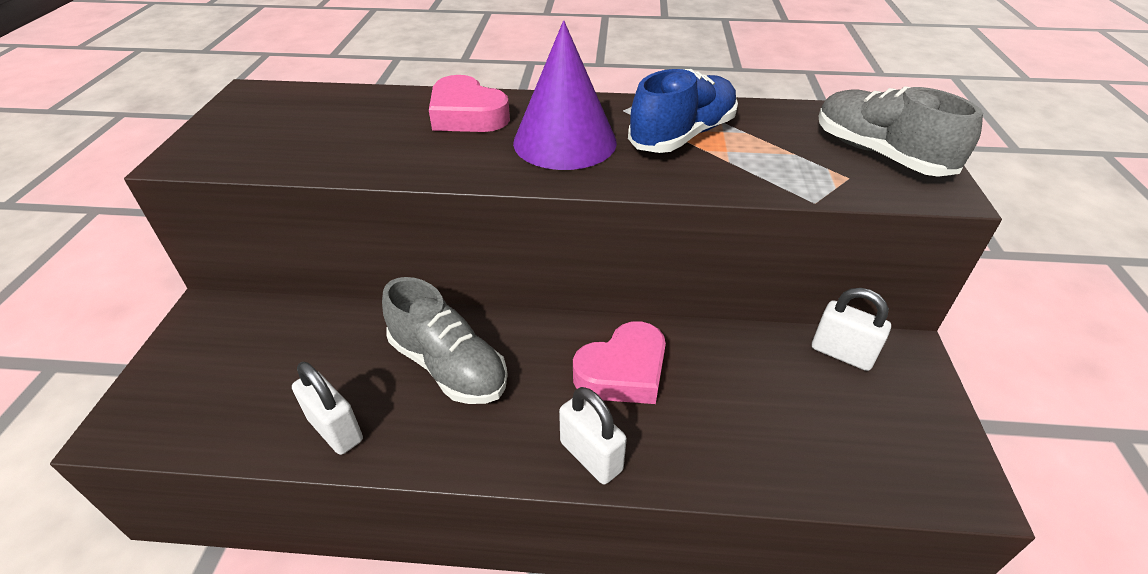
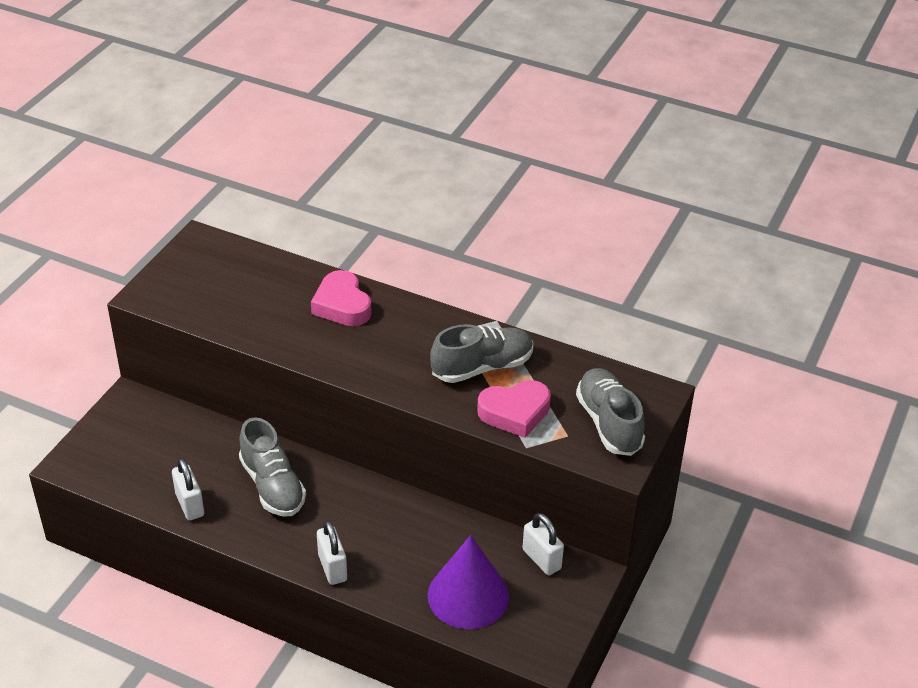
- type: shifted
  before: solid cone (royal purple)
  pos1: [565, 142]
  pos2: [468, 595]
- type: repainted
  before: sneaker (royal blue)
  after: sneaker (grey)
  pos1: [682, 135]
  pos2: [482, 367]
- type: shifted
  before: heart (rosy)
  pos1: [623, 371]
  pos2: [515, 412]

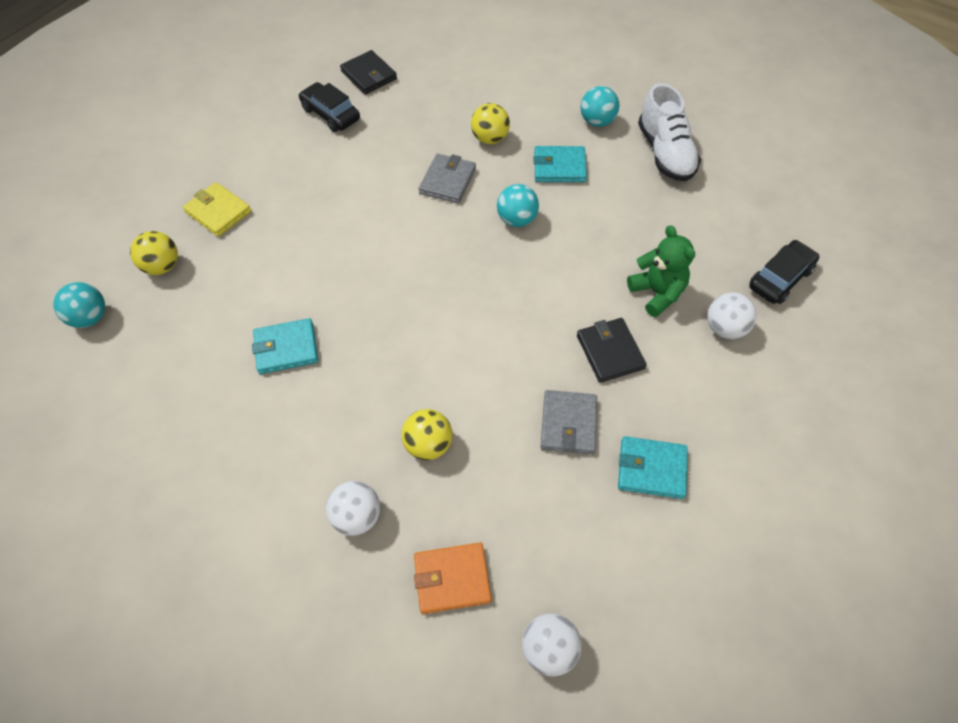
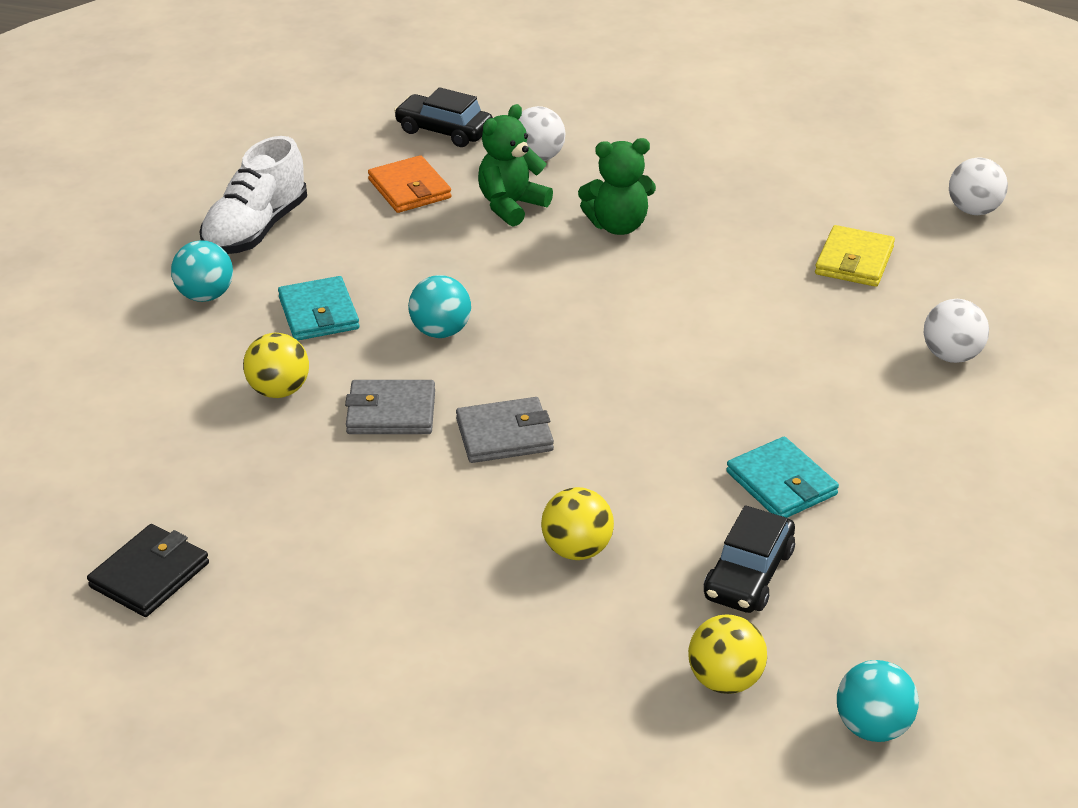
- type: rotated
  before: sneaker (snow-white)
  pos1: [665, 153]
  pos2: [256, 229]
  turn: 150
- type: shifted
  before: card wallet (orange-coloured)
  pos1: [452, 579]
  pos2: [409, 189]
- type: shifted
  before: card wallet (grey)
  pos1: [568, 424]
  pos2: [504, 435]
- type: shifted
  before: play ball (golden)
  pos1: [428, 445]
  pos2: [577, 550]
- type: swapped
  before: card wallet (ebony)
  after: stuffed bear (leaf-green)
  pos1: [610, 352]
  pos2: [618, 226]
- type: shifted
  before: automobile (ebony)
  pos1: [331, 114]
  pos2: [748, 574]
- type: shifted
  before: card wallet (golden)
  pos1: [218, 212]
  pos2: [854, 261]
- type: gone
  before: card wallet (teal)
  pos1: [651, 469]

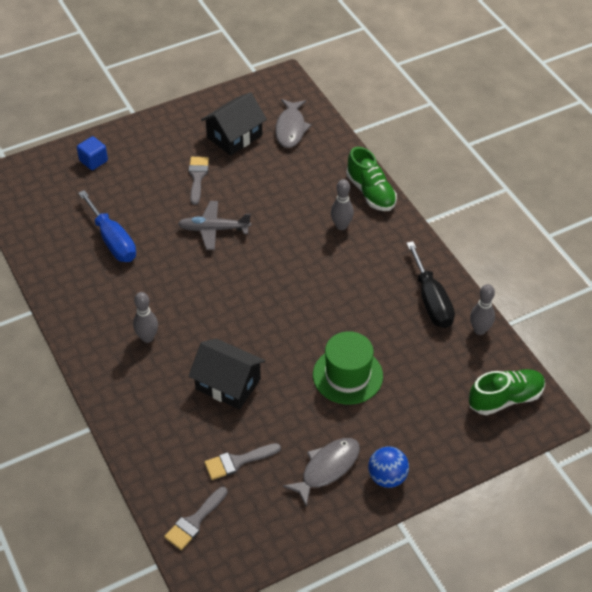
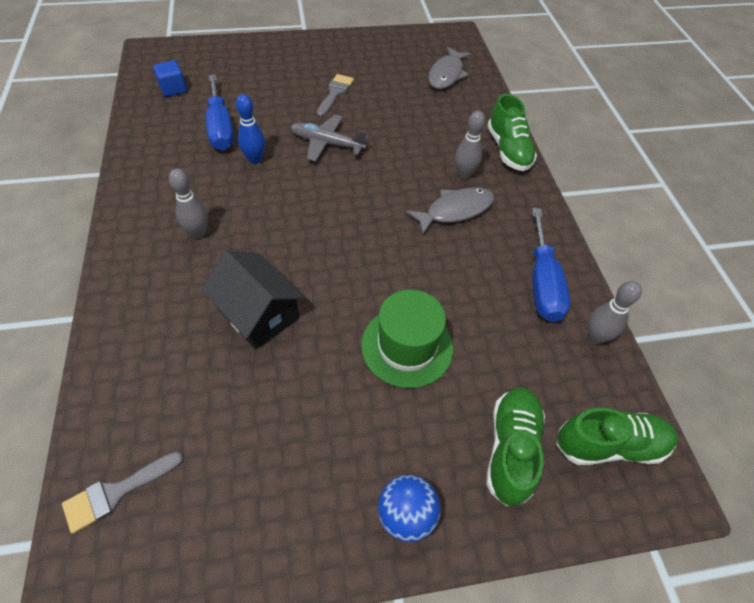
- type: shifted
  before: solid cube (royal blue)
  pos1: [93, 161]
  pos2: [173, 89]
- type: new
  after: bowling pin (royal blue)
  pos2: [255, 159]
- type: shifted
  before: toy fish (grey)
  pos1: [327, 468]
  pos2: [455, 210]
- type: new
  after: sneaker (leaf-green)
  pos2: [511, 449]
- type: repainted
  before: screwdriver (ebony)
  after: screwdriver (royal blue)
  pos1: [431, 300]
  pos2: [542, 283]
- type: gone
  before: cottage (ebony)
  pos1: [234, 136]
- type: gone
  before: paint brush (grey)
  pos1: [237, 462]

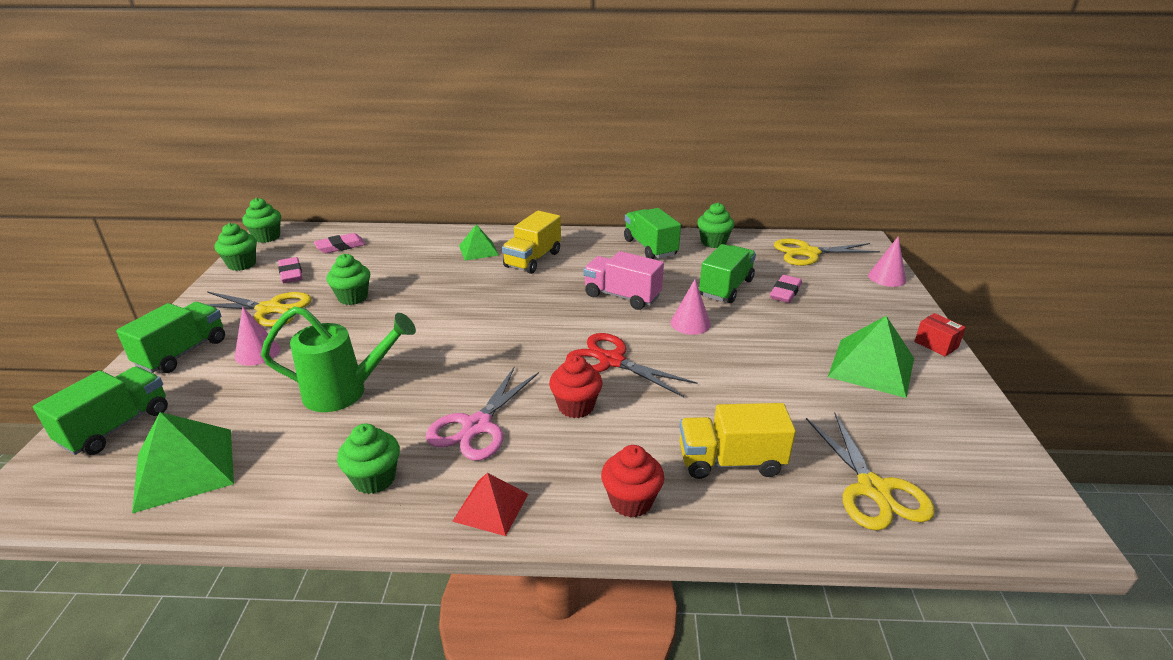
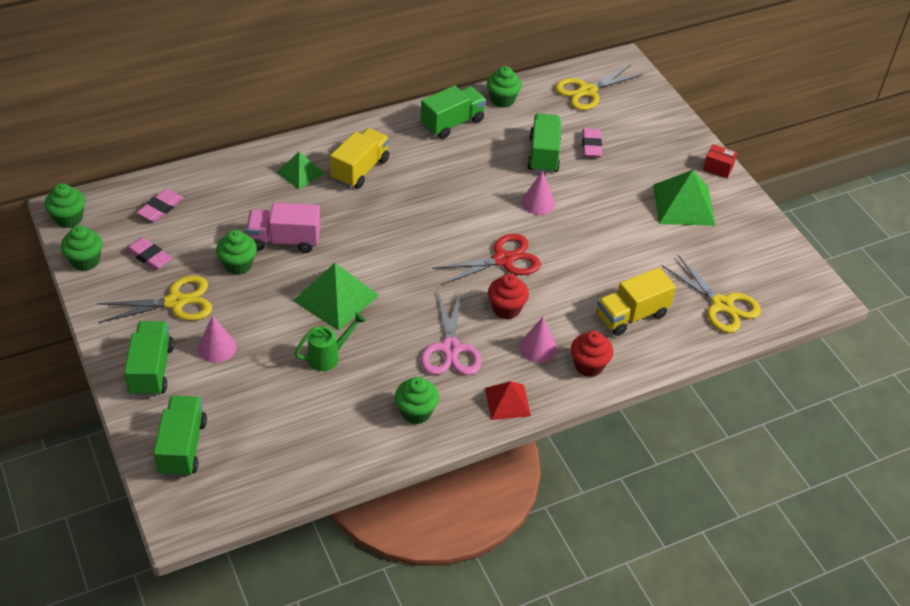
- type: shifted
  before: truck (rosy)
  pos1: [622, 296]
  pos2: [284, 241]
- type: shifted
  before: solid pyramid (leaf-green)
  pos1: [184, 468]
  pos2: [335, 297]
- type: scaled
  before: watering can (leaf-green)
  pos1: [346, 392]
  pos2: [329, 356]
  scale: 0.62
- type: rotated
  before: truck (golden)
  pos1: [533, 259]
  pos2: [360, 170]
  turn: -150
- type: rotated
  before: truck (leaf-green)
  pos1: [650, 247]
  pos2: [452, 123]
  turn: 105
- type: rotated
  before: shears (scarlet)
  pos1: [611, 361]
  pos2: [503, 260]
  turn: 150
- type: shifted
  before: solid cone (rosy)
  pos1: [887, 277]
  pos2: [538, 348]

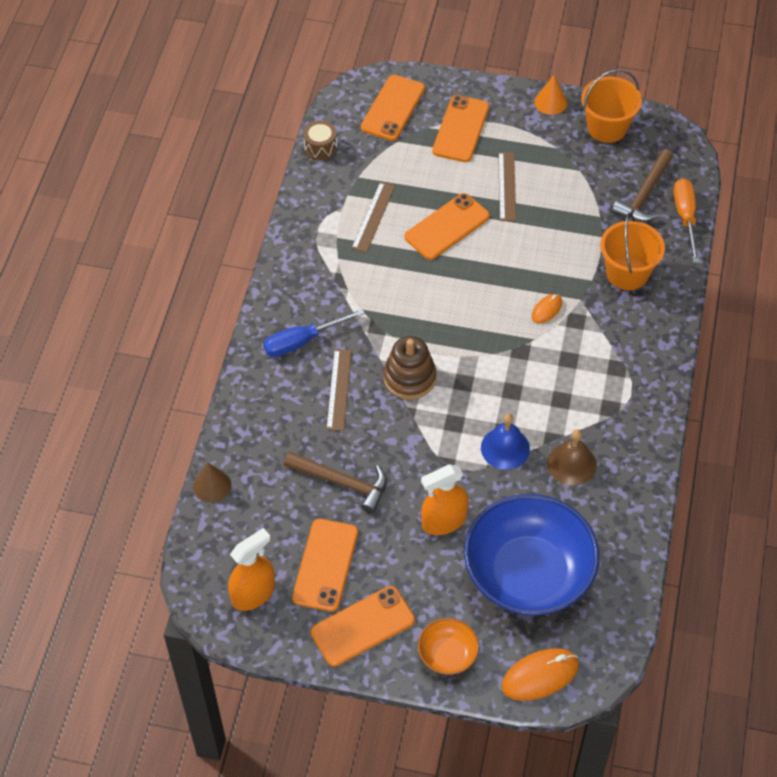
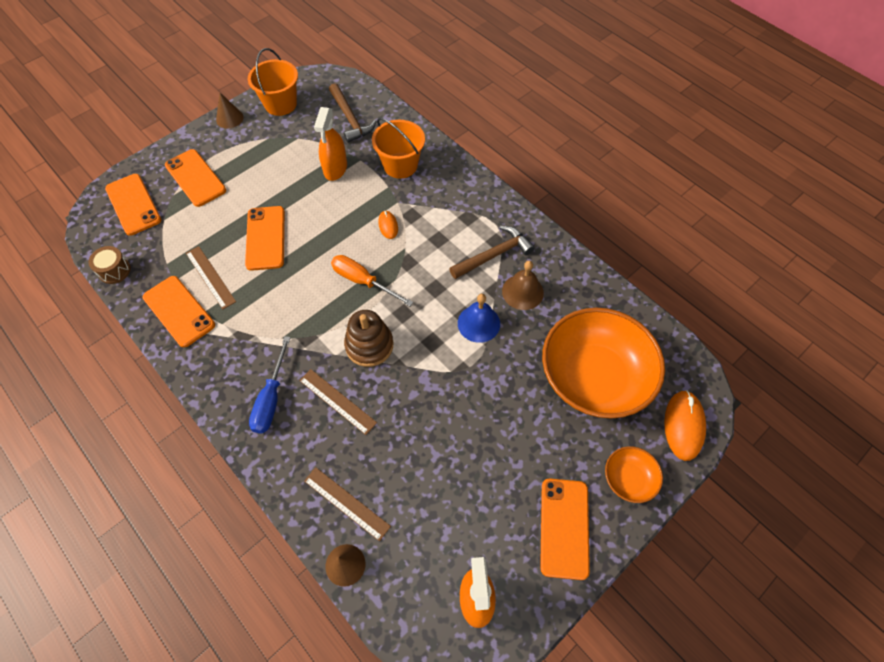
- type: shifted
  before: mobile phone (orange-coloured)
  pos1: [325, 565]
  pos2: [179, 311]
- type: repainted
  before: solid cone (orange-coloured)
  after: solid cone (dark brown)
  pos1: [550, 102]
  pos2: [229, 118]
- type: shifted
  before: ruler (dark brown)
  pos1: [507, 186]
  pos2: [346, 503]
- type: shifted
  before: sprayer (orange-coloured)
  pos1: [444, 521]
  pos2: [335, 168]
- type: shifted
  before: screwdriver (orange-coloured)
  pos1: [685, 217]
  pos2: [363, 281]
- type: shifted
  before: claw hammer (dark brown)
  pos1: [342, 483]
  pos2: [494, 255]
- type: repainted
  before: bowl (royal blue)
  after: bowl (orange-coloured)
  pos1: [528, 574]
  pos2: [594, 377]

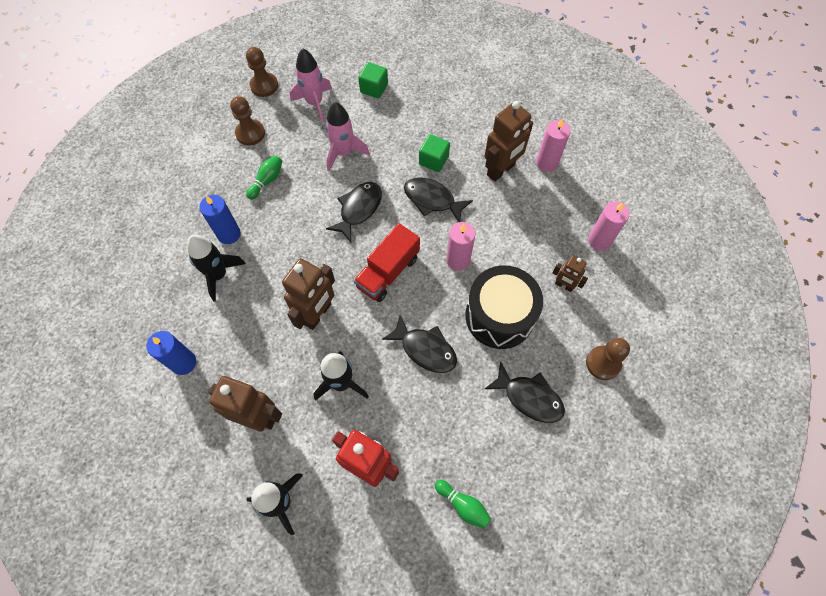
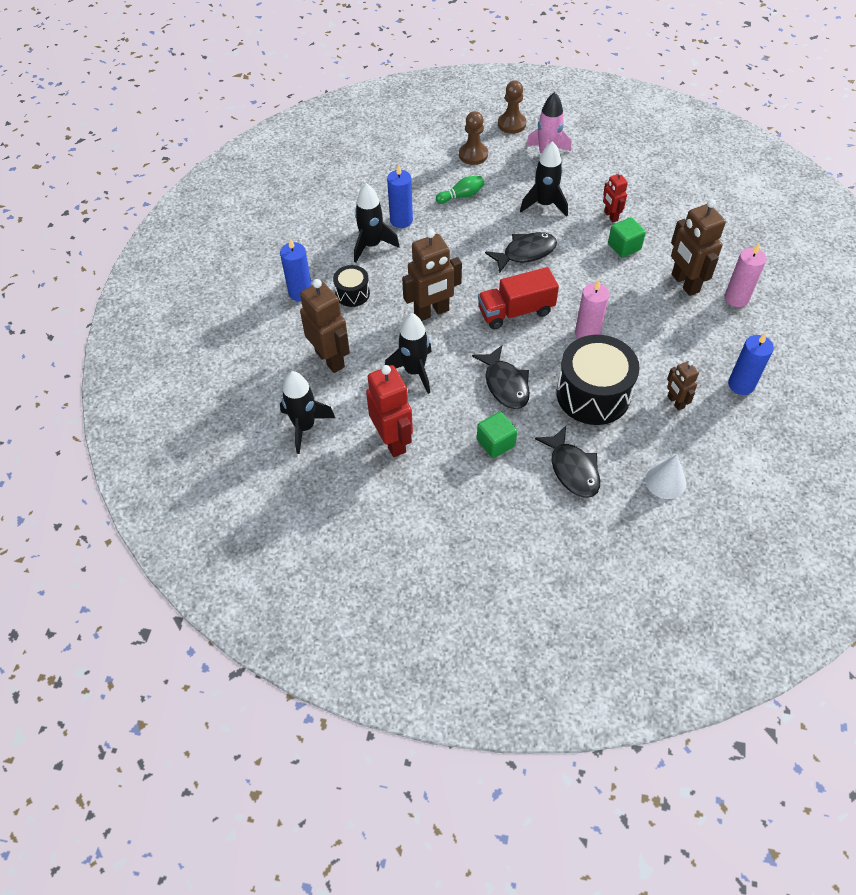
- type: new
  after: snare drum (ebony)
  pos2: [352, 293]
- type: shifted
  before: solid cube (leaf-green)
  pos1: [374, 88]
  pos2: [496, 443]
- type: repainted
  before: spaceship (rosy)
  after: spaceship (ebony)
  pos1: [344, 153]
  pos2: [544, 204]
- type: new
  after: toy robot (scarlet)
  pos2: [610, 216]
- type: swapped
  before: game pawn (dark brown)
  after: solid cone (snow-white)
  pos1: [603, 363]
  pos2: [665, 481]
- type: rotated
  before: toy robot (dark brown)
  pos1: [501, 170]
  pos2: [684, 283]
  turn: 75
- type: repainted
  before: candle (rosy)
  after: candle (royal blue)
  pos1: [599, 240]
  pos2: [741, 385]
- type: gone
  before: toy fish (ebony)
  pos1: [432, 200]
- type: gone
  before: bowling pin (leaf-green)
  pos1: [463, 505]

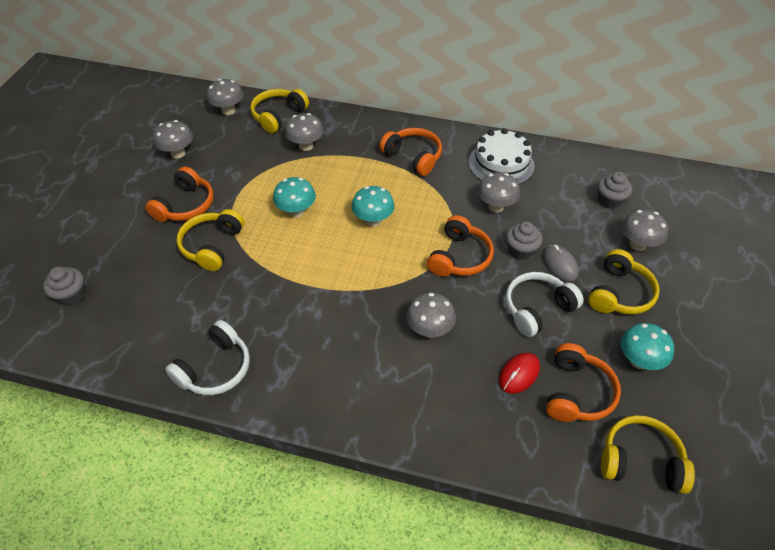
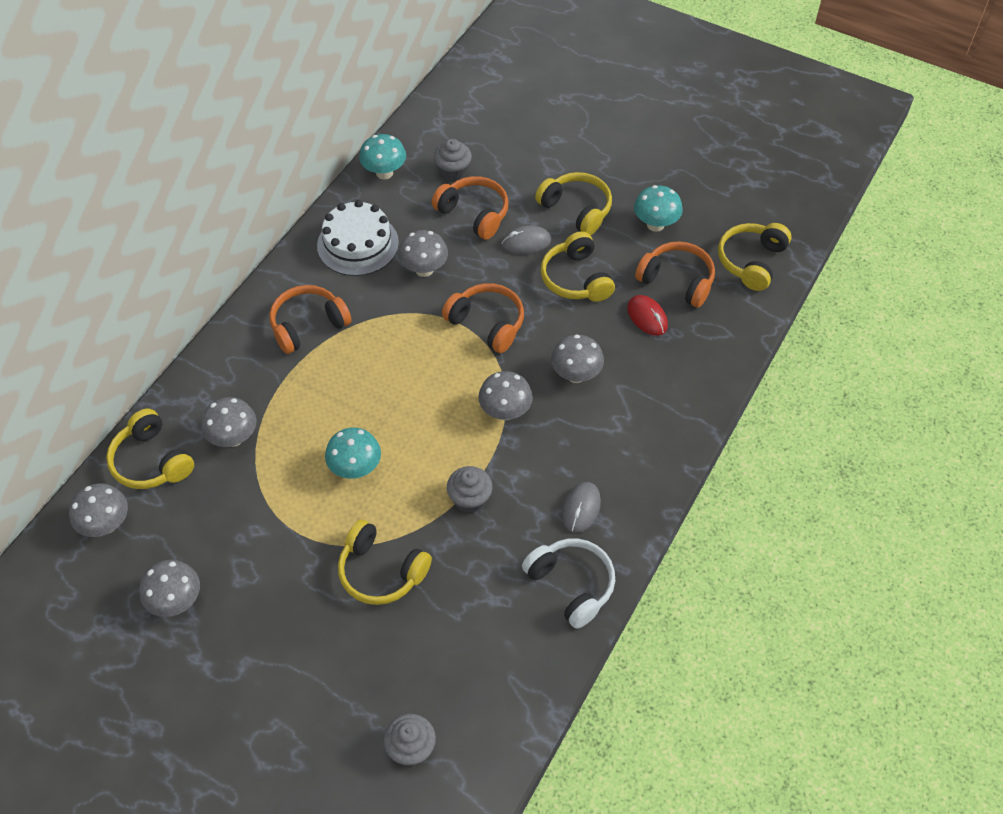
- type: shifted
  before: toadstool (teal)
  pos1: [373, 220]
  pos2: [384, 173]
- type: shifted
  before: headset (orange-coloured)
  pos1: [185, 205]
  pos2: [474, 213]
- type: shifted
  before: muffin (grey)
  pos1: [521, 250]
  pos2: [470, 499]
- type: shifted
  before: toadstool (grey)
  pos1: [637, 244]
  pos2: [505, 412]
- type: repainted
  before: headset (snow-white)
  after: headset (golden)
  pos1: [537, 309]
  pos2: [576, 279]
- type: new
  after: computer mouse (grey)
  pos2: [581, 508]

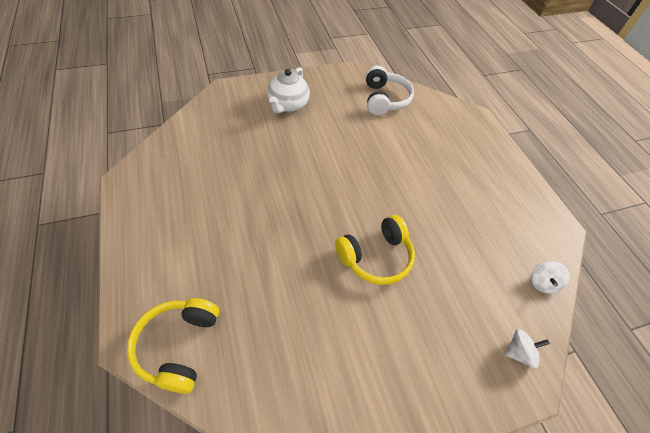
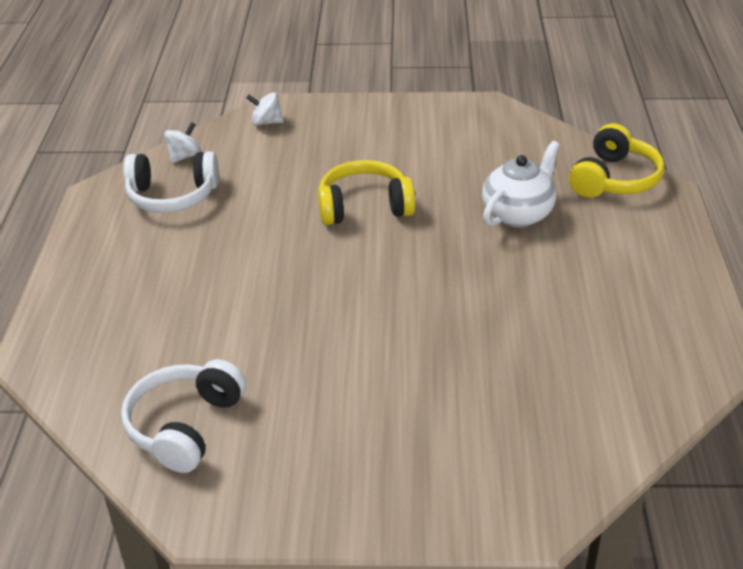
- type: new
  after: headset (snow-white)
  pos2: [172, 196]
- type: shifted
  before: china teapot (snow-white)
  pos1: [288, 105]
  pos2: [518, 214]

